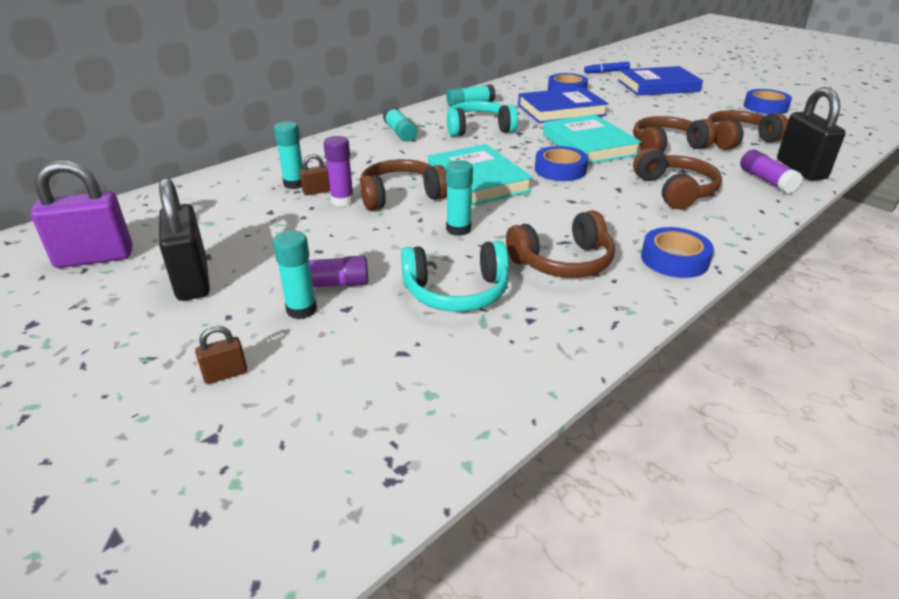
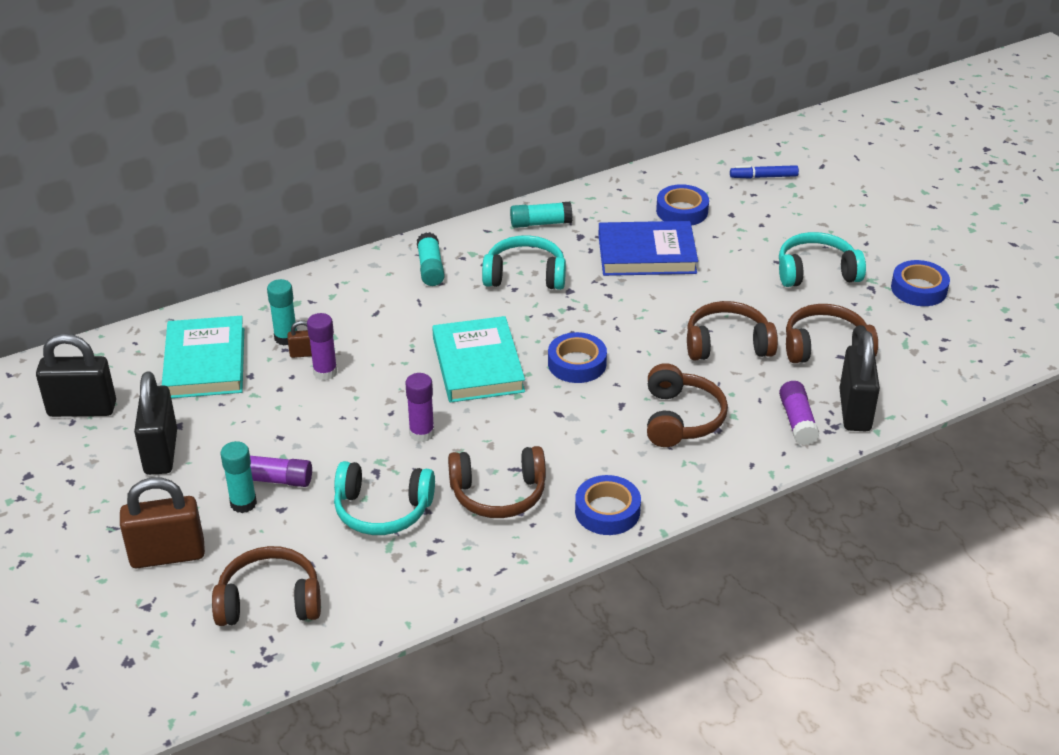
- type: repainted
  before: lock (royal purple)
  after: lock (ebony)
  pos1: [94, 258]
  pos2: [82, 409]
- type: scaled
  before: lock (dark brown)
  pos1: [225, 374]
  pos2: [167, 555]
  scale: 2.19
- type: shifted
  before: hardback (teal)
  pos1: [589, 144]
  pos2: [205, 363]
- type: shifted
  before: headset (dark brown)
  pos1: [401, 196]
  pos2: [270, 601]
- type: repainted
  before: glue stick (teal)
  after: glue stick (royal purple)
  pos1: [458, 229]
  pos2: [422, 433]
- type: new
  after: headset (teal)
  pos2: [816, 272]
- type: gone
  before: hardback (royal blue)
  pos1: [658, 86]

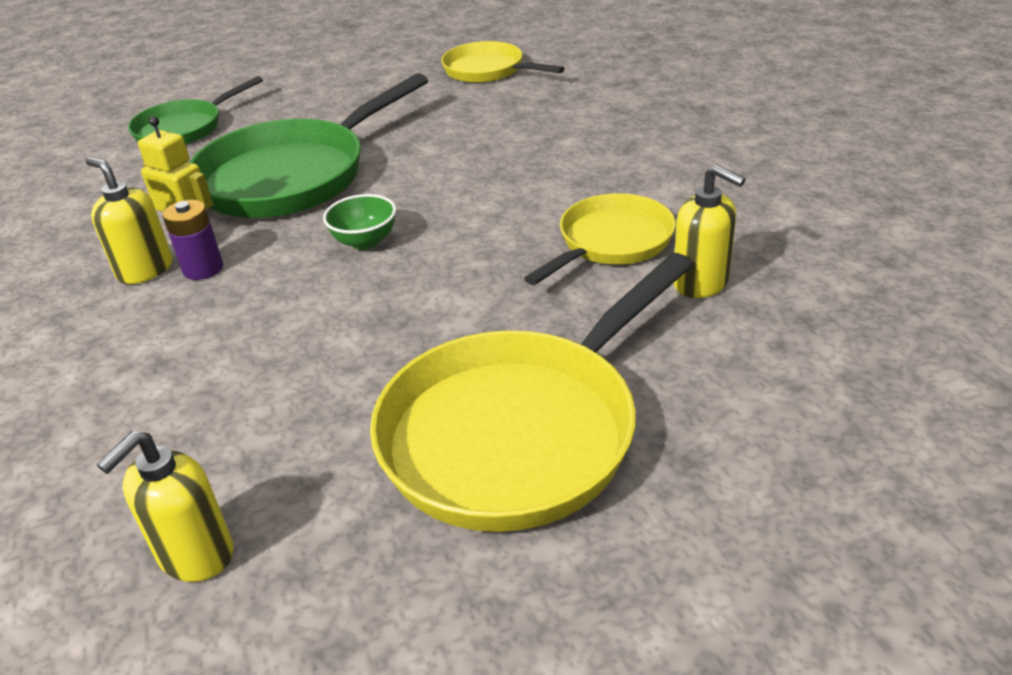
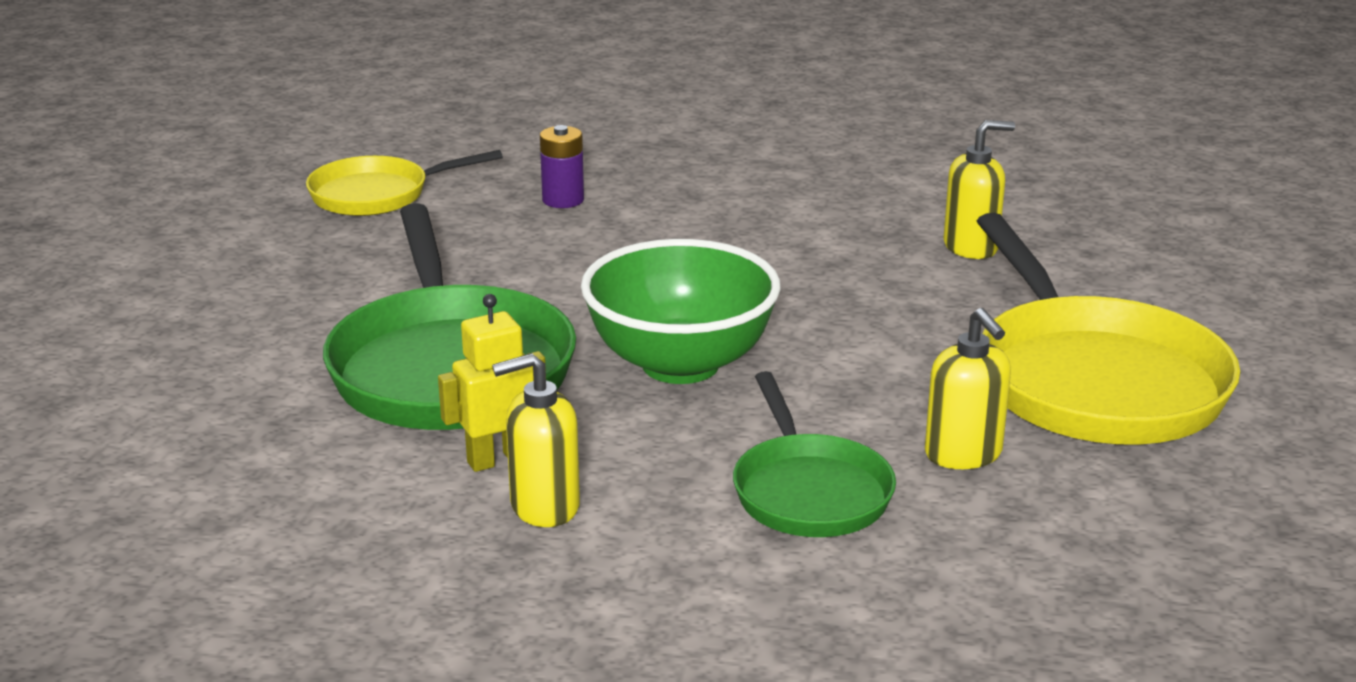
- type: shifted
  before: power cell (royal purple)
  pos1: [203, 269]
  pos2: [563, 200]
- type: scaled
  before: bowl (leaf-green)
  pos1: [365, 242]
  pos2: [680, 364]
  scale: 2.11
- type: shifted
  before: skillet (leaf-green)
  pos1: [184, 129]
  pos2: [809, 491]
- type: shifted
  before: soap pump (golden)
  pos1: [195, 555]
  pos2: [963, 454]
- type: gone
  before: skillet (golden)
  pos1: [611, 242]

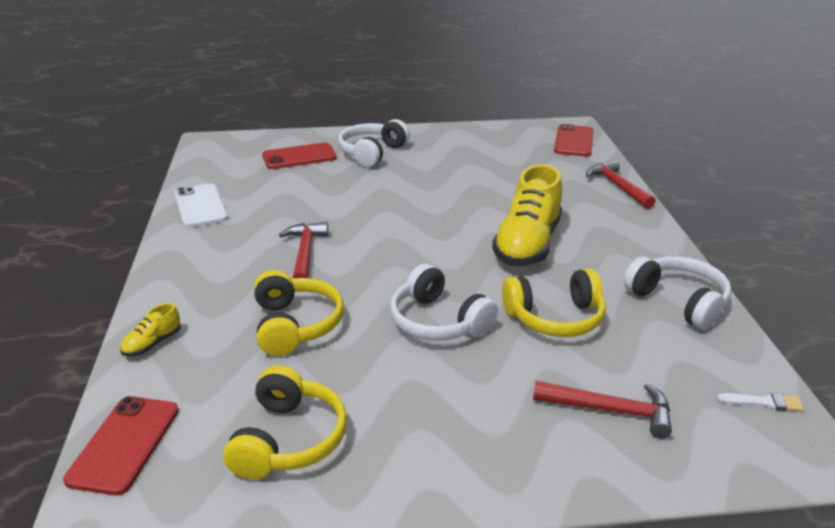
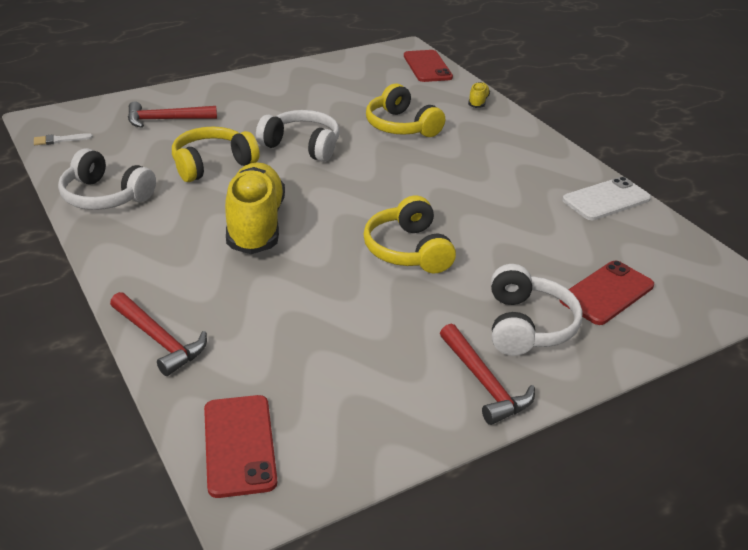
- type: shifted
  before: headset (golden)
  pos1: [289, 440]
  pos2: [408, 250]
- type: shifted
  before: claw hammer (scarlet)
  pos1: [305, 254]
  pos2: [484, 382]
- type: rotated
  before: mobile phone (snow-white)
  pos1: [200, 206]
  pos2: [606, 199]
  turn: -75

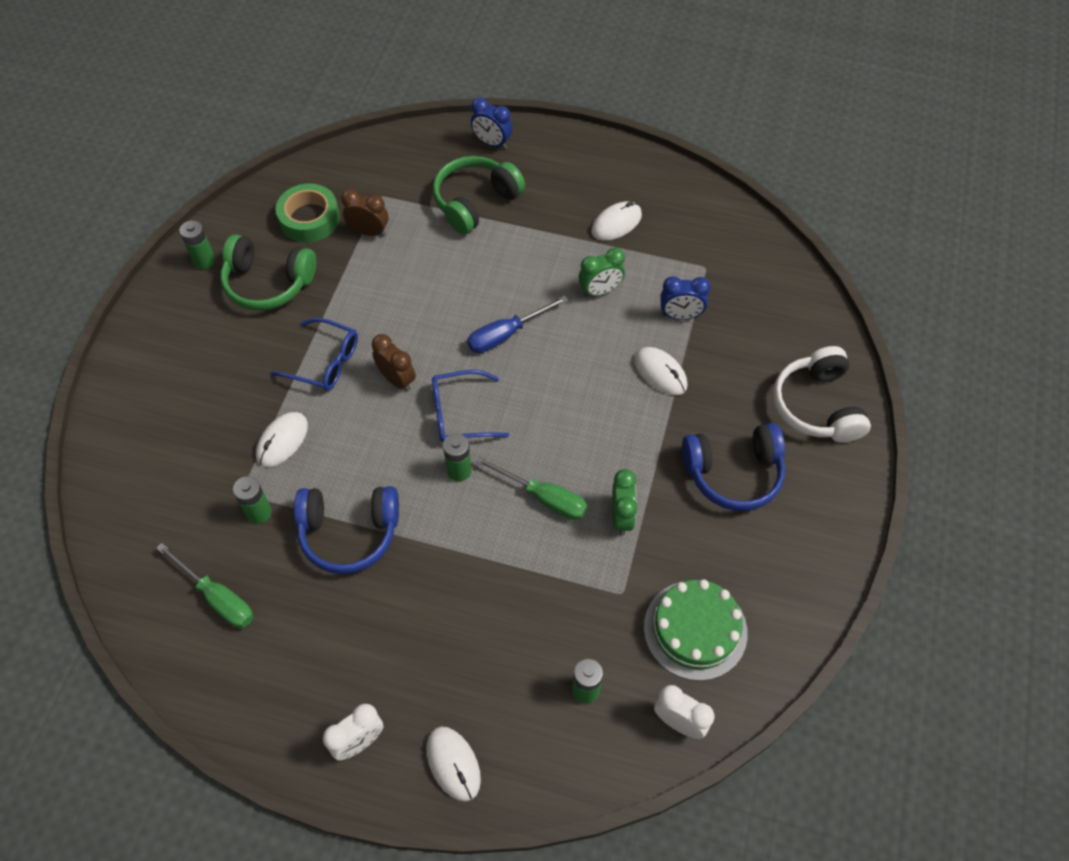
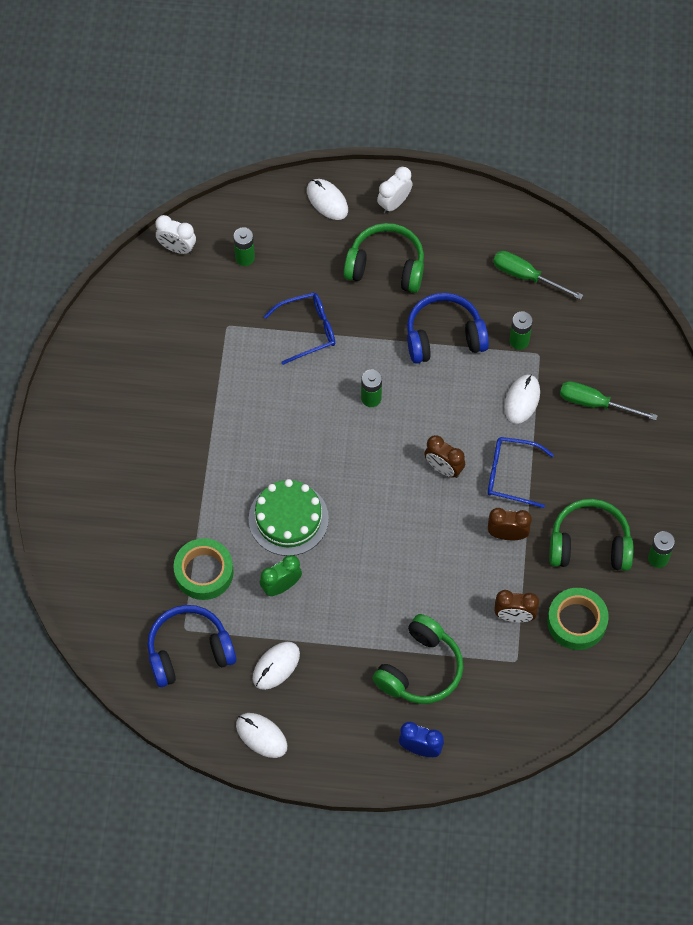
- type: shifted
  before: headset (royal blue)
  pos1: [733, 473]
  pos2: [189, 651]
- type: swapped
  before: clock (royal blue)
  after: tape (leaf-green)
  pos1: [680, 315]
  pos2: [204, 572]
- type: shifted
  before: computer mouse (snow-white)
  pos1: [660, 373]
  pos2: [261, 736]
- type: shifted
  before: cake (leaf-green)
  pos1: [695, 630]
  pos2: [288, 518]
- type: shifted
  before: glasses (royal blue)
  pos1: [460, 413]
  pos2: [307, 330]
- type: new
  after: headset (leaf-green)
  pos2: [386, 266]
- type: new
  after: clock (dark brown)
  pos2: [507, 534]
- type: shifted
  before: screwdriver (leaf-green)
  pos1: [544, 498]
  pos2: [595, 403]
- type: gone
  before: screwdriver (royal blue)
  pos1: [506, 334]
- type: gone
  before: clock (leaf-green)
  pos1: [621, 517]
- type: gone
  before: headset (snow-white)
  pos1: [817, 406]

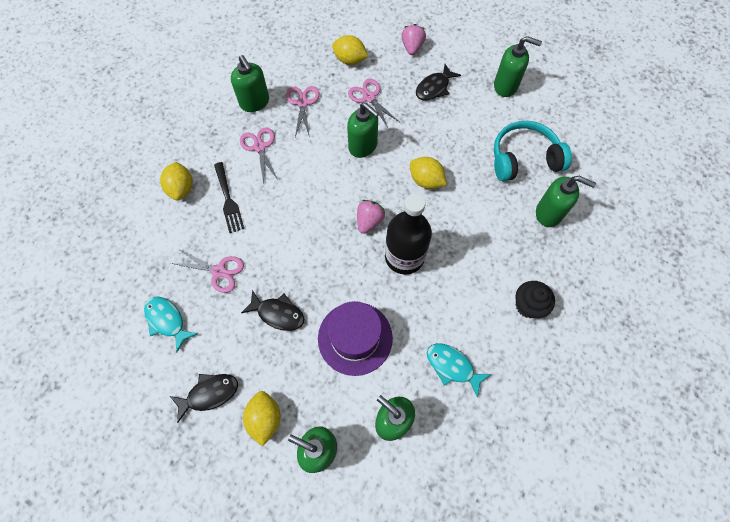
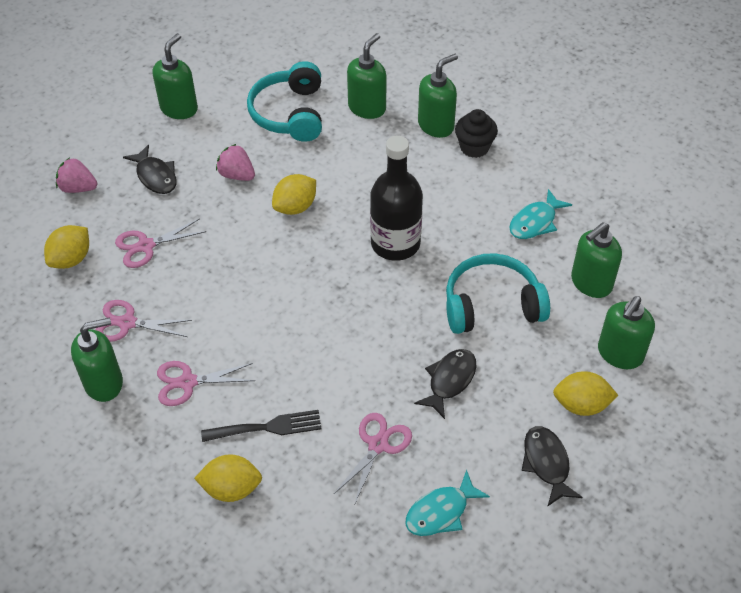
- type: shifted
  before: toy strawberry (rosy)
  pos1: [369, 221]
  pos2: [237, 175]
- type: shifted
  before: soap pump (leaf-green)
  pos1: [363, 146]
  pos2: [436, 125]
- type: swapped
  before: top hat (royal purple)
  after: headset (teal)
  pos1: [355, 338]
  pos2: [492, 305]

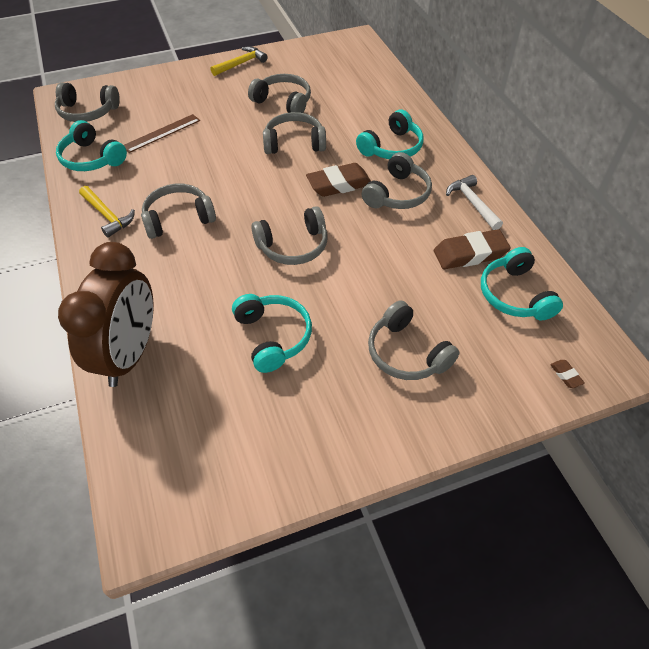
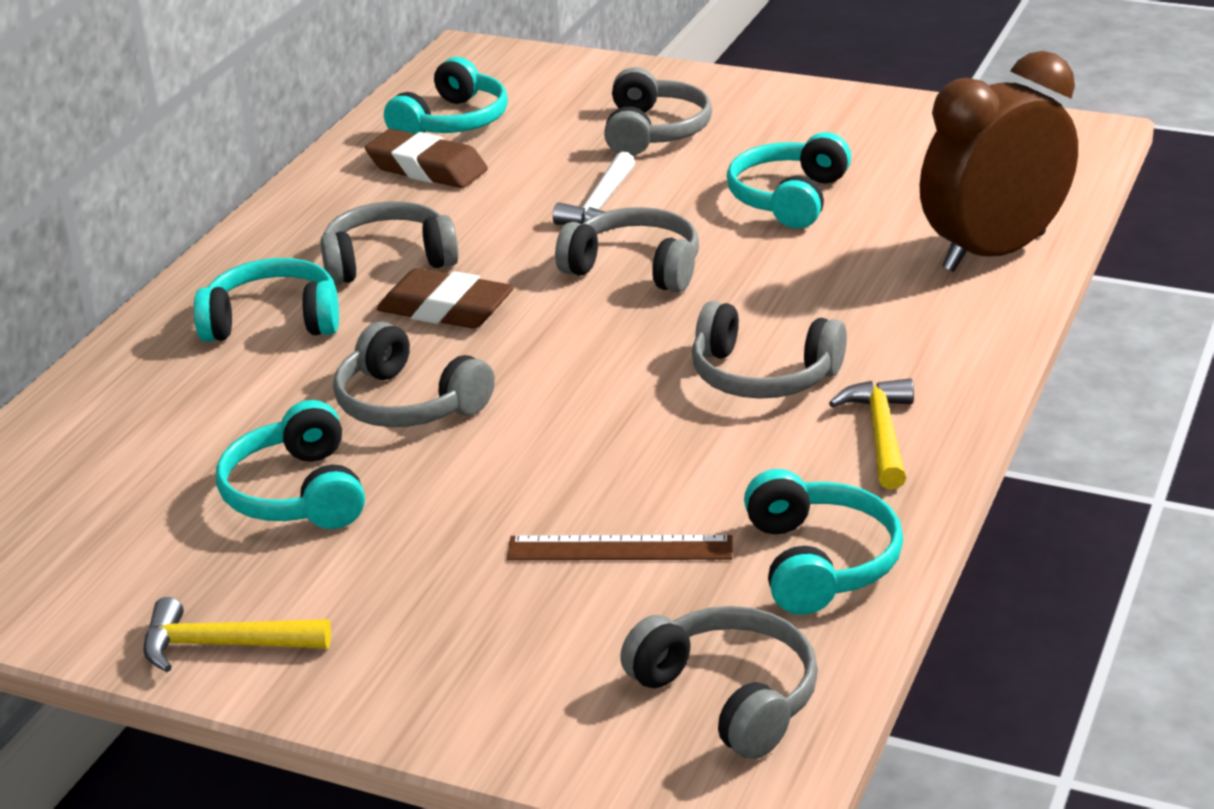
- type: repainted
  before: headset (grey)
  after: headset (teal)
  pos1: [283, 102]
  pos2: [296, 493]
- type: shifted
  before: claw hammer (snow-white)
  pos1: [472, 203]
  pos2: [601, 205]
- type: gone
  before: pencil eraser (dark brown)
  pos1: [566, 375]

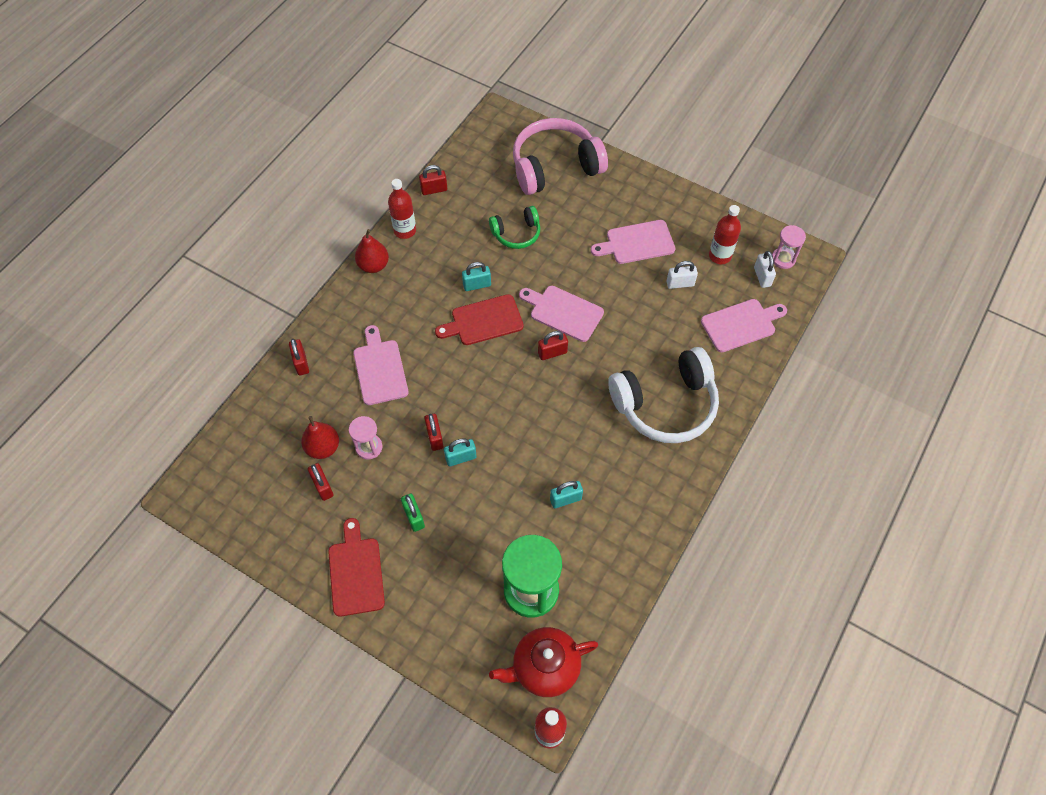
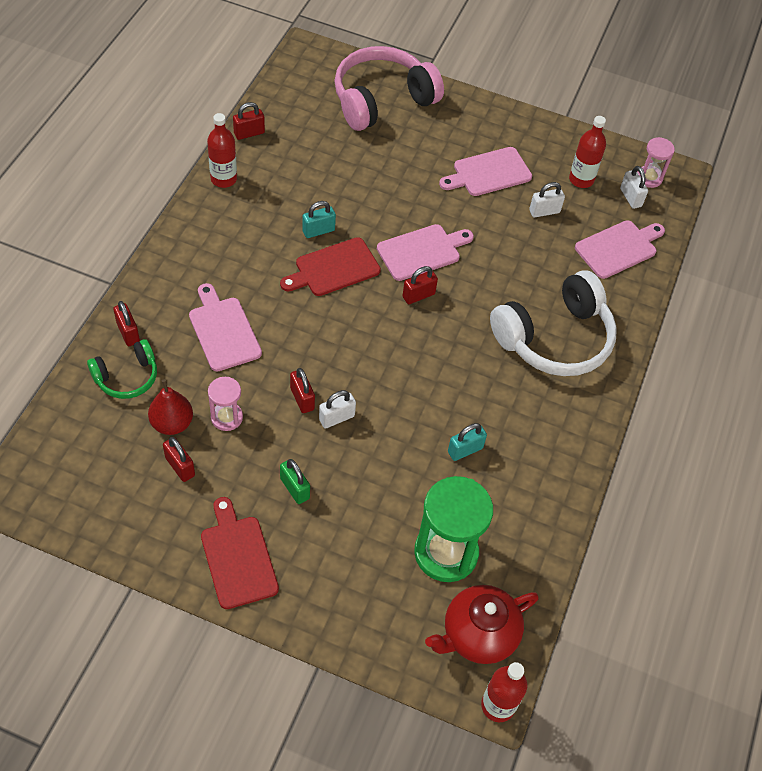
- type: shifted
  before: headset (leaf-green)
  pos1: [516, 234]
  pos2: [127, 377]
- type: repainted
  before: lock (teal)
  after: lock (snow-white)
  pos1: [461, 458]
  pos2: [336, 418]
- type: rotated
  before: cutting board (rosy)
  pos1: [563, 312]
  pos2: [422, 251]
  turn: 135
- type: gone
  before: pear (scarlet)
  pos1: [373, 265]

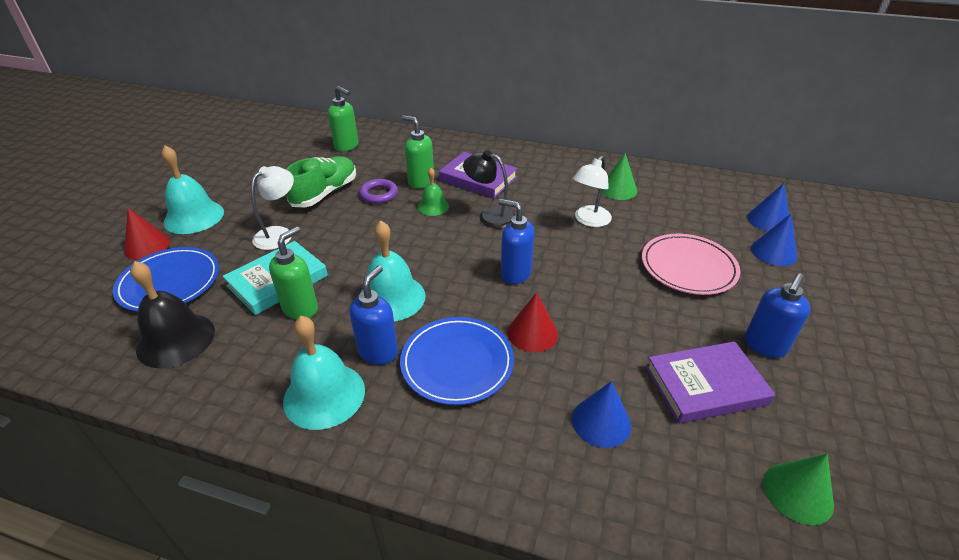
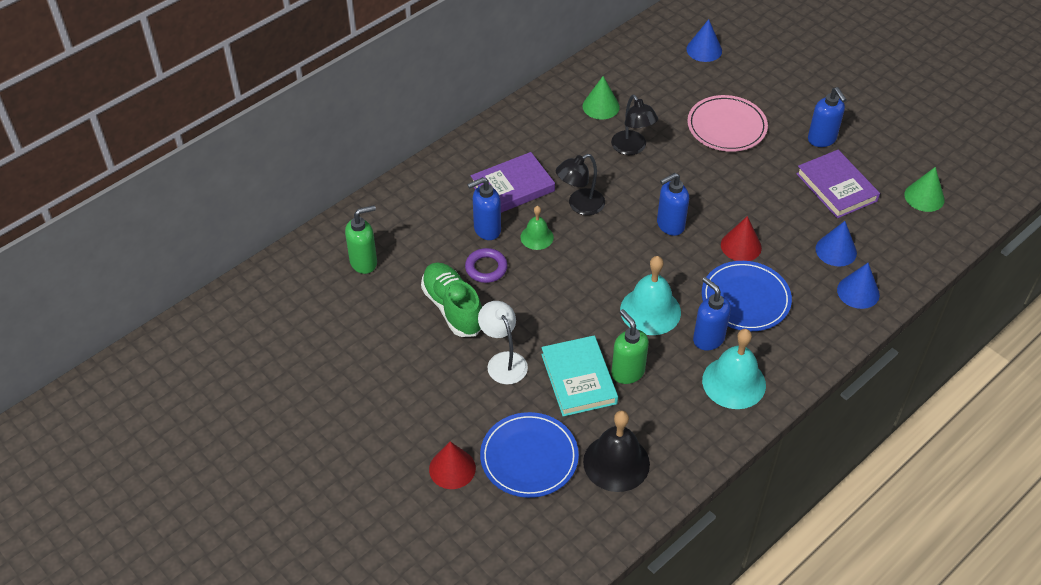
- type: repainted
  before: soap pump (leaf-green)
  after: soap pump (royal blue)
  pos1: [420, 182]
  pos2: [486, 230]
- type: repainted
  before: reading lamp (snow-white)
  after: reading lamp (ebony)
  pos1: [589, 221]
  pos2: [632, 148]
- type: rotated
  before: hardback (royal purple)
  pos1: [705, 385]
  pos2: [836, 187]
  turn: -45
- type: shifted
  before: solid cone (royal blue)
  pos1: [773, 252]
  pos2: [858, 292]
- type: gone
  before: school bell (teal)
  pos1: [194, 217]

